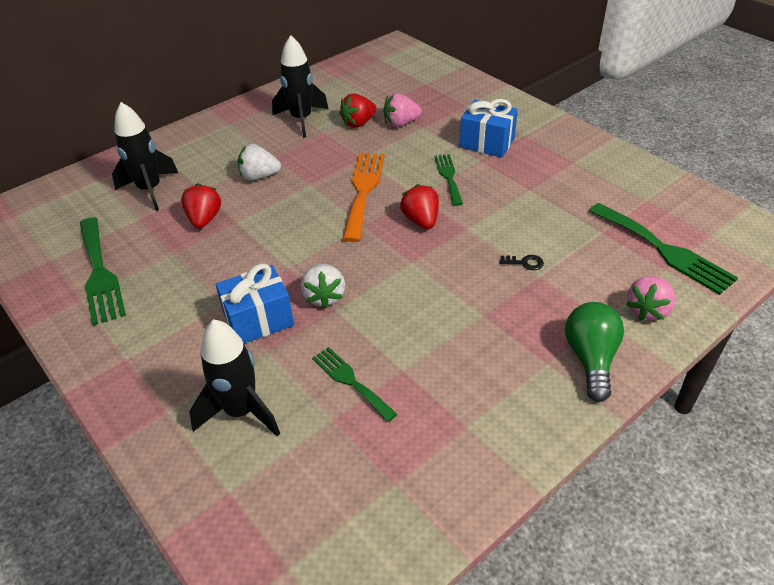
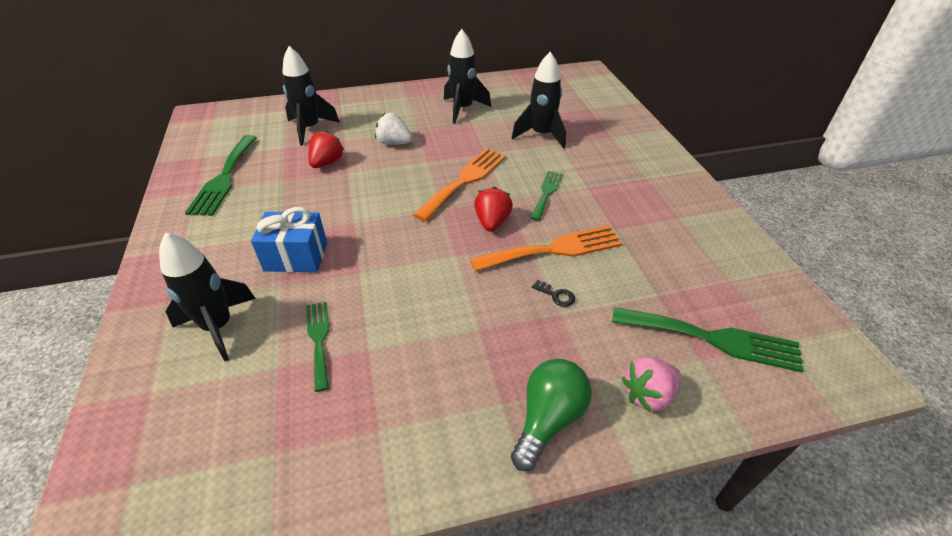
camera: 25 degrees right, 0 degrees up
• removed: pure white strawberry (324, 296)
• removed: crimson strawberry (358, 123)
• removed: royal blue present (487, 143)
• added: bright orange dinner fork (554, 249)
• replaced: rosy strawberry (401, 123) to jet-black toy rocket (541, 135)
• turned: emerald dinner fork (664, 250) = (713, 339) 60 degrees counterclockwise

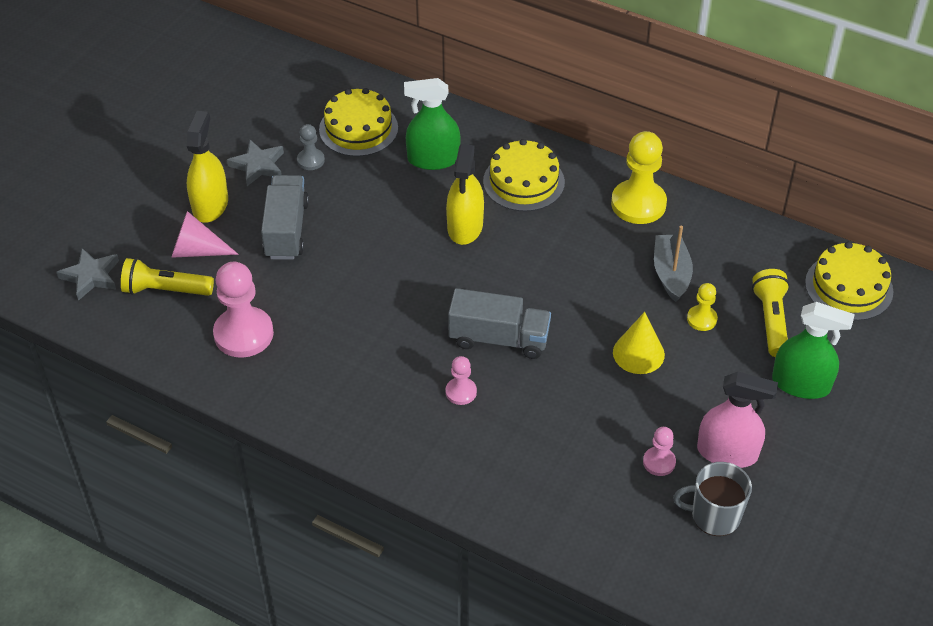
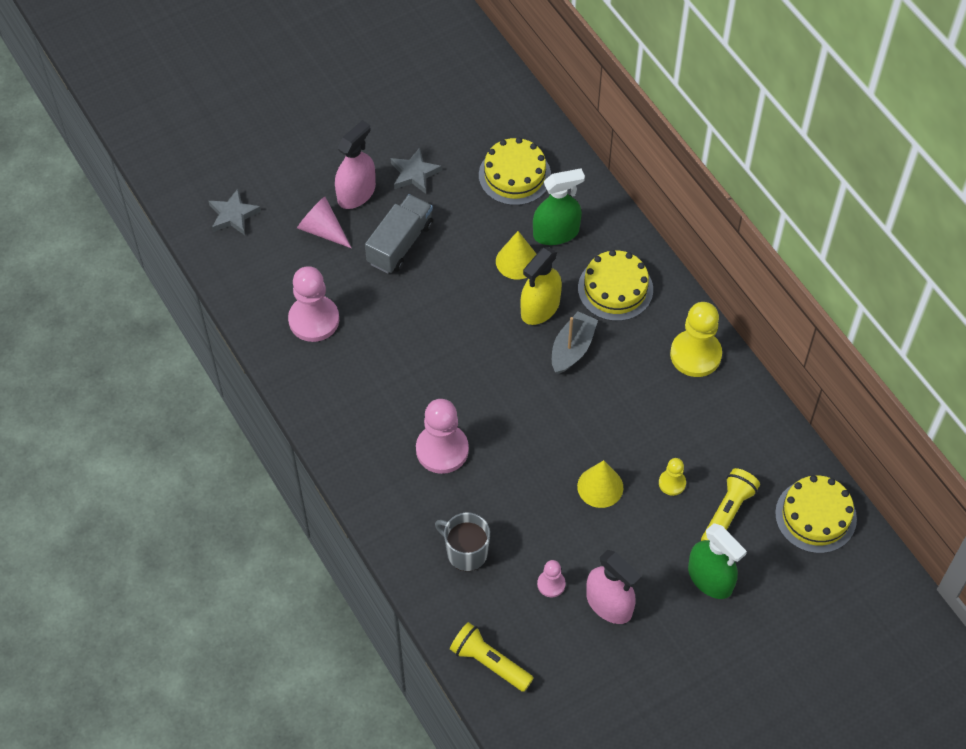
camera: 30 degrees right, 10 degrees up
• removed: gray game pawn (311, 160)
• removed: gray toy truck (499, 339)
• added: golden cone (517, 261)
• moved: golden torch (165, 290) to (489, 662)
• moved: gray boat (671, 274) to (572, 349)
• moved: gray mug (714, 516) to (466, 552)
• recoloured: golden spray cleaner (210, 205) to rosy spray cleaner (356, 193)
• turned: emerald spray cleaner (433, 159) = (556, 233) 135 degrees clockwise
• resized: rosy game pawn (461, 392) = (442, 450) x1.96

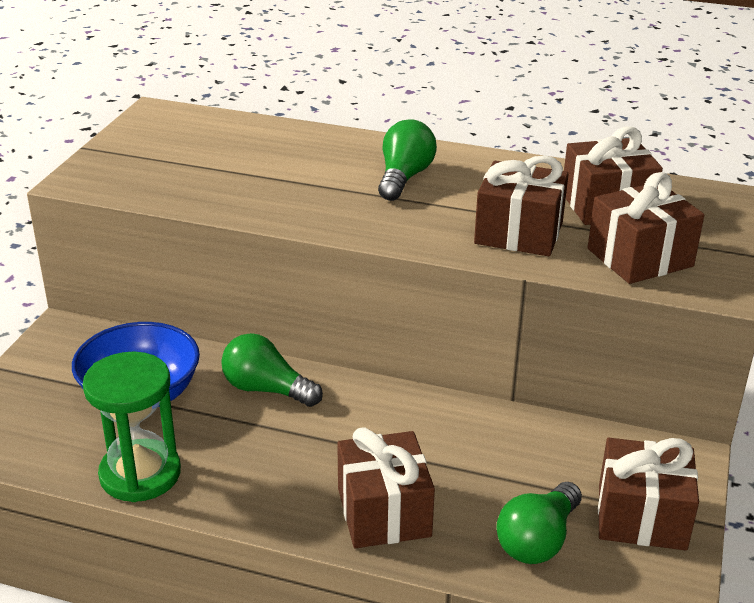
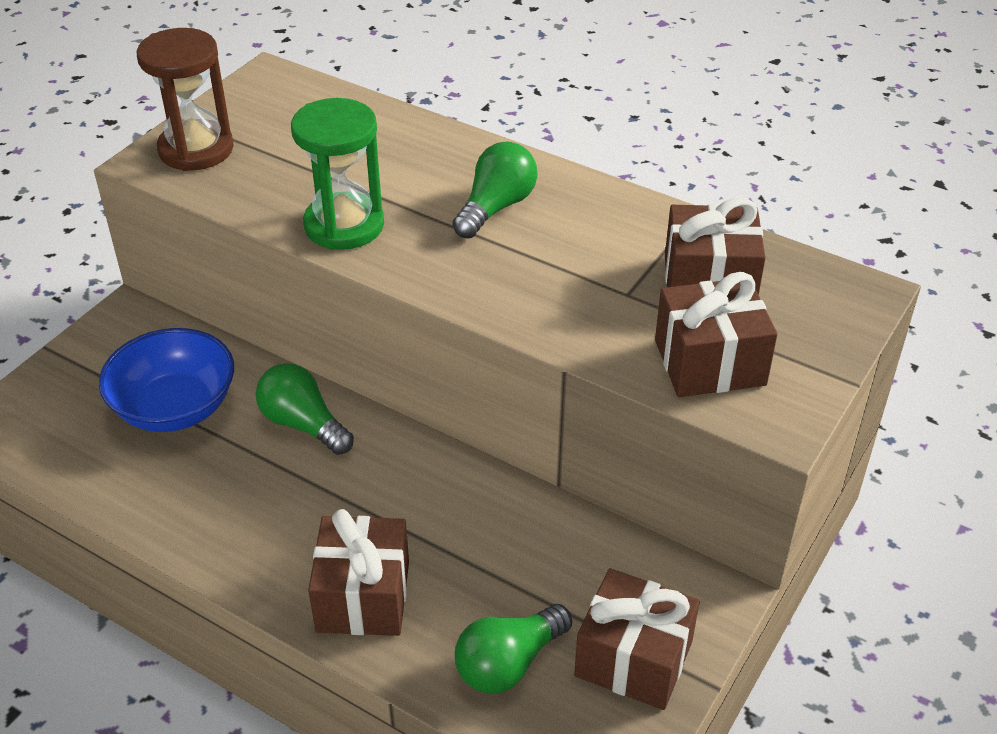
camera: 15 degrees right, 10 degrees up
• removed: dark brown present (518, 233)
• added: dark brown sandglass (196, 149)
• moved: emerald sandglass (140, 474) to (344, 225)

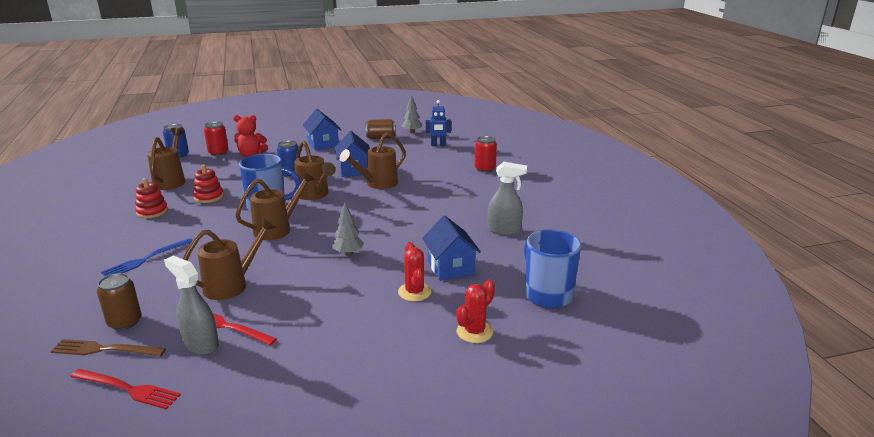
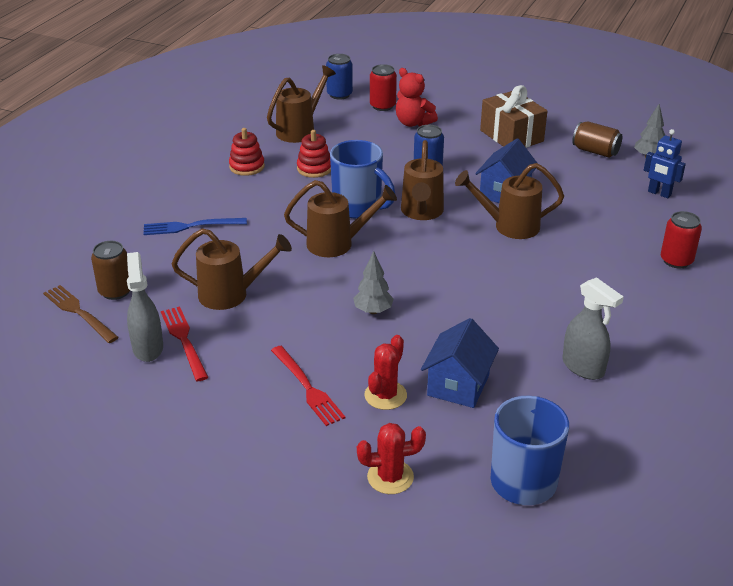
camera: 40 degrees right, 10 degrees up
• moved: crimson dinner fork (128, 389) to (307, 388)
• replaced: royal blue cottage (323, 144) to dark brown present (511, 136)

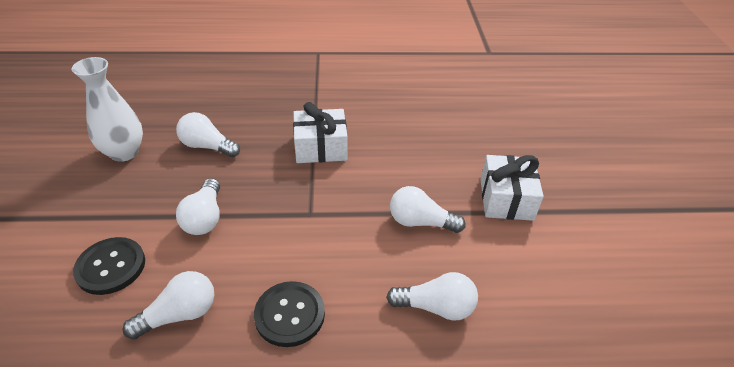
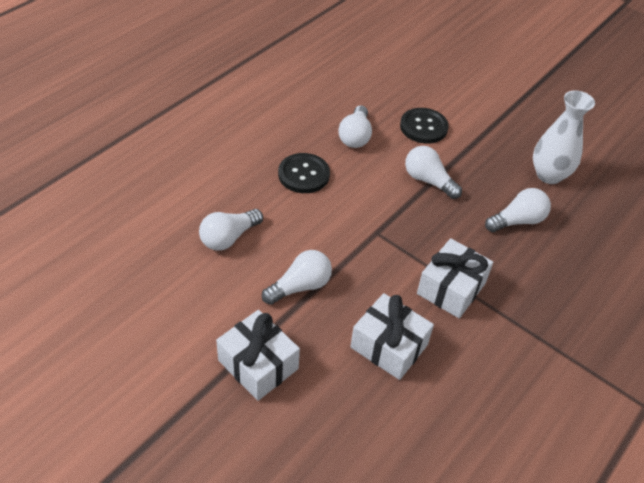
camera: 130 degrees right, 5 degrees up
• added: pure white present (389, 346)

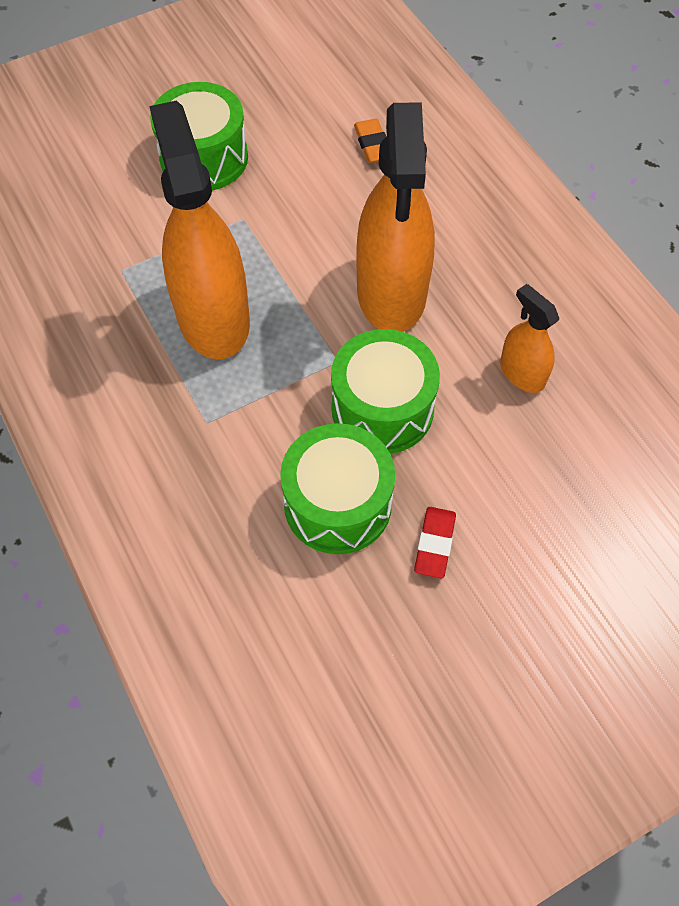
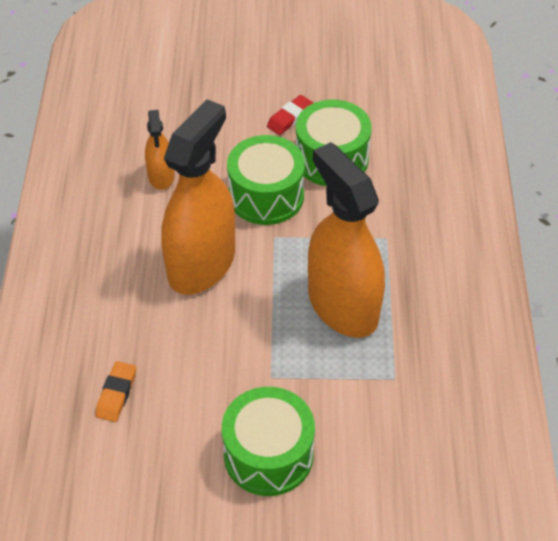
camera: 150 degrees left, 10 degrees down
• turned: bright orange spray cleaner (213, 318) = (342, 306) 135 degrees clockwise

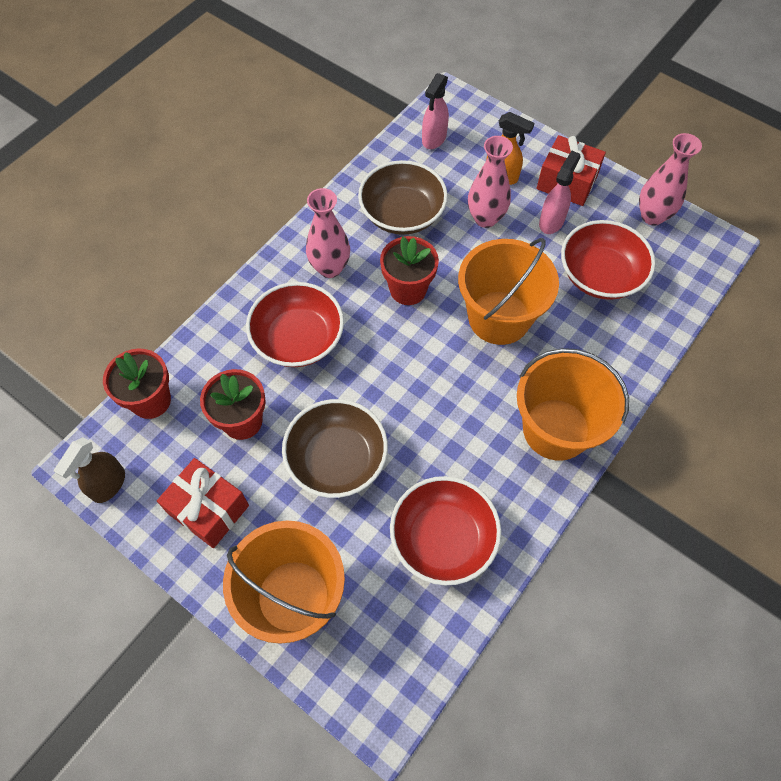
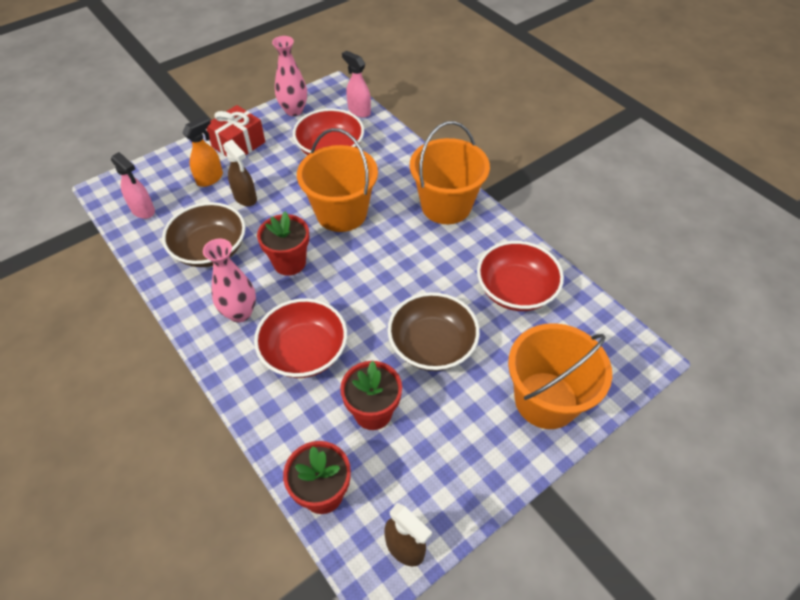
camera: 75 degrees left, 10 degrees down
• removed: crimson present (208, 509)
• moved: rosy spray cleaner (551, 221) to (359, 111)
• replaced: rosy flower vase (485, 218) to dark brown spray cleaner (245, 198)

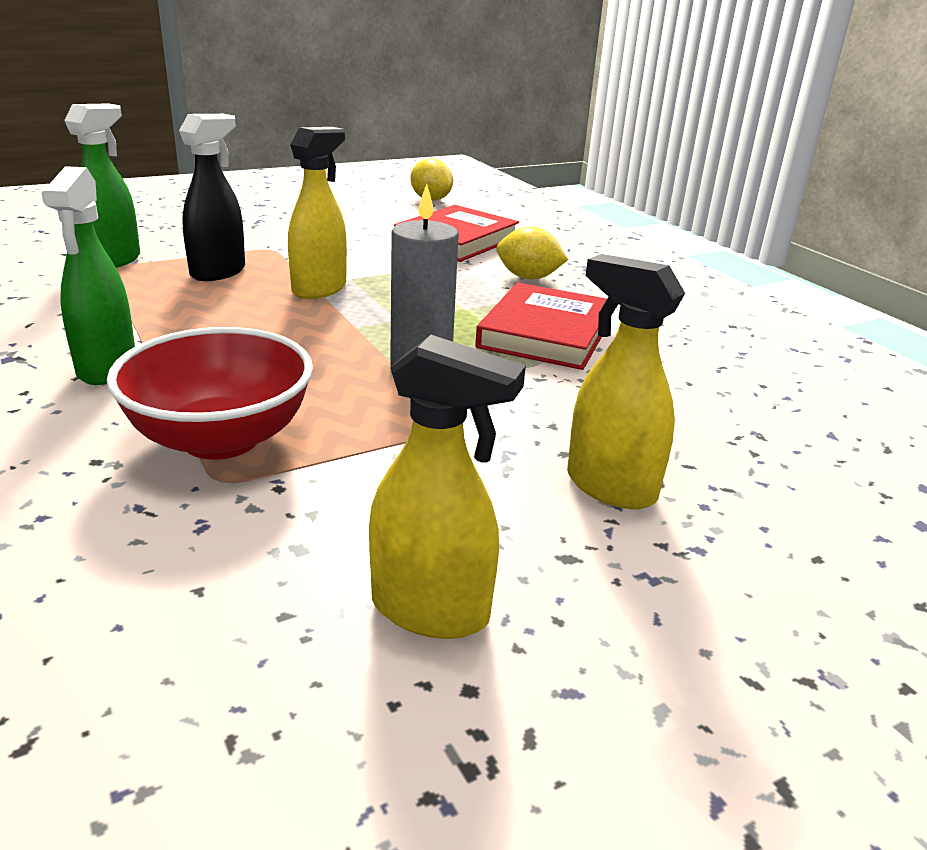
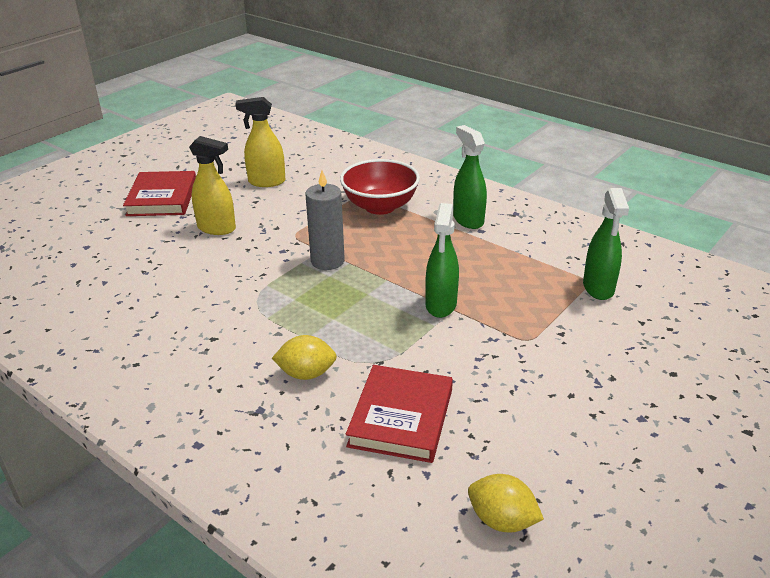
camera: 160 degrees right, 5 degrees up
• removed: jet-black spray cleaner (218, 272)
• moved: crimson book (545, 333) to (162, 198)
• recoloured: golden spray cleaner (319, 289) to emerald spray cleaner (441, 305)

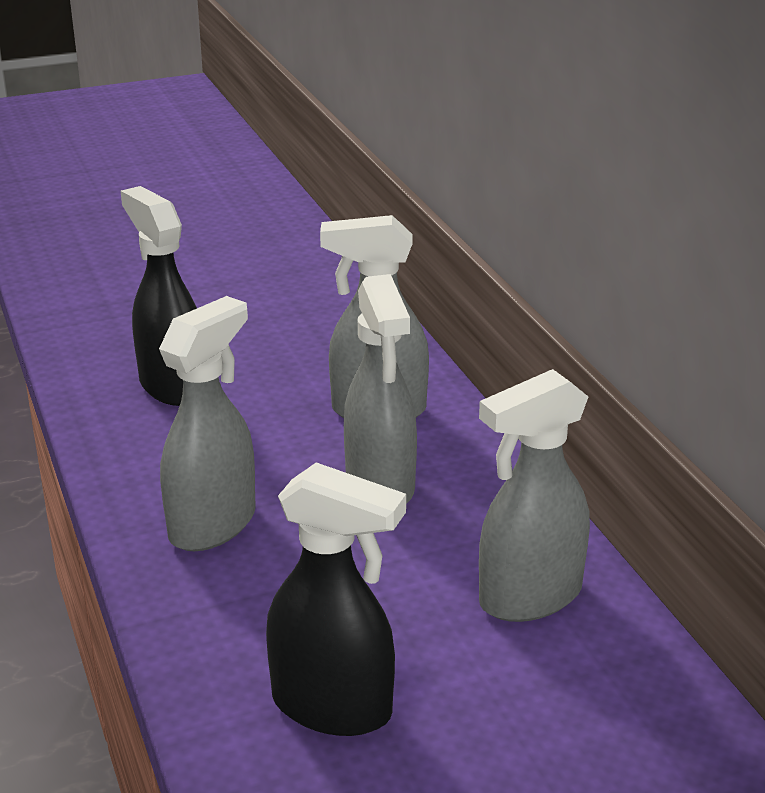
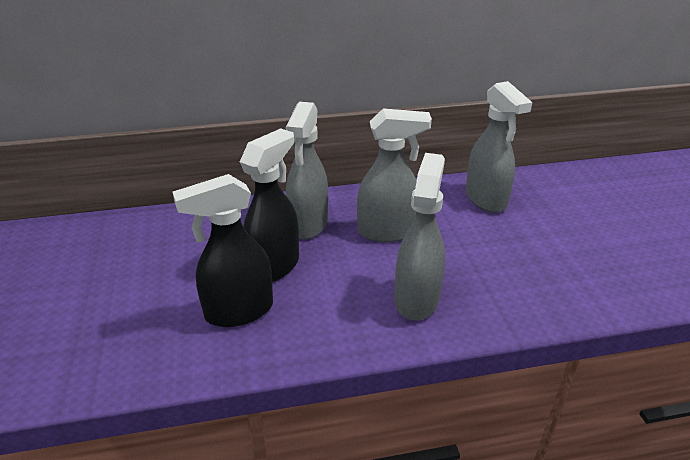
camera: 80 degrees left, 5 degrees up
• moved: jet-black spray cleaner (333, 707) to (274, 266)
• turned: gray spray cleaner (213, 524) = (417, 299) 60 degrees clockwise

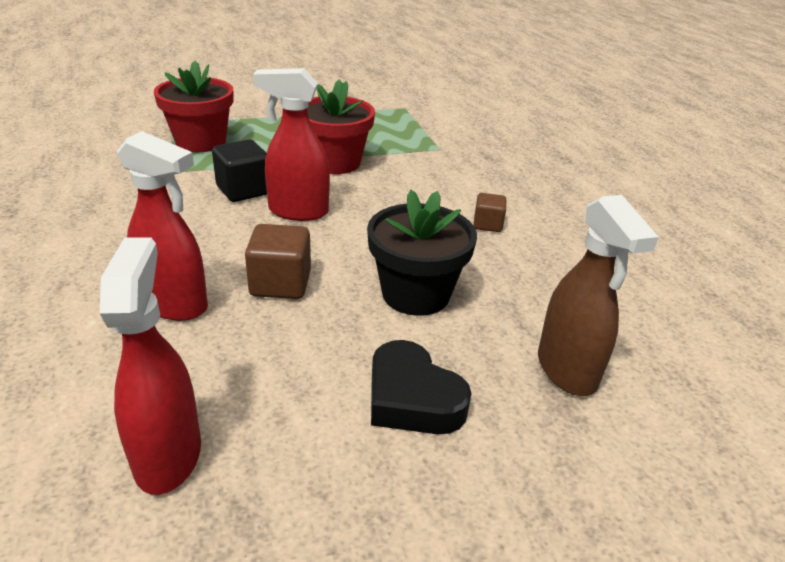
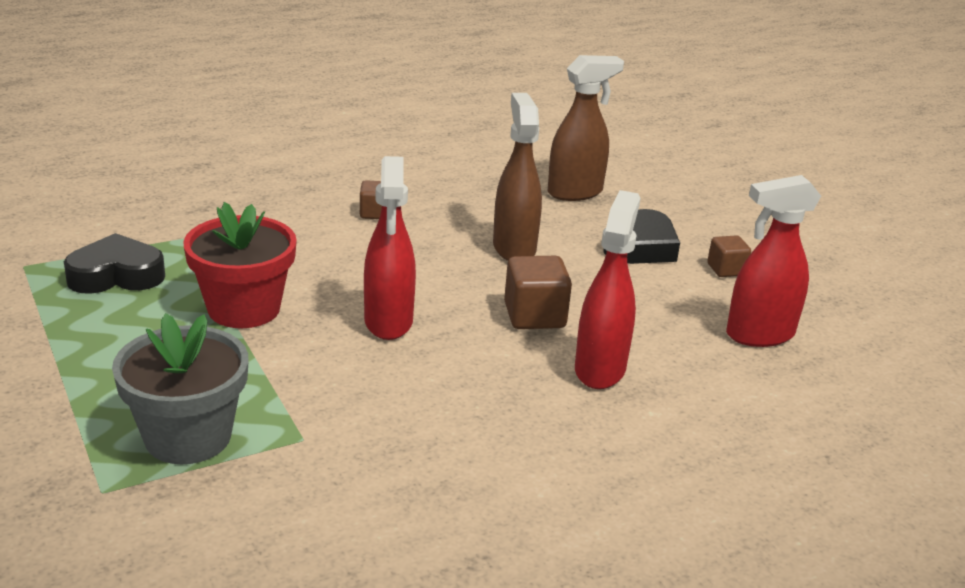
camera: 100 degrees left, 5 degrees down
• removed: jet-black solid cube (243, 190)
• added: jet-black heart shape (116, 275)
• added: dark brown solid cube (726, 270)
• replaced: jet-black flower pot (416, 294) to dark brown spray cleaner (514, 248)
• recoloured: crimson flower pot (200, 142) to gray flower pot (188, 437)

